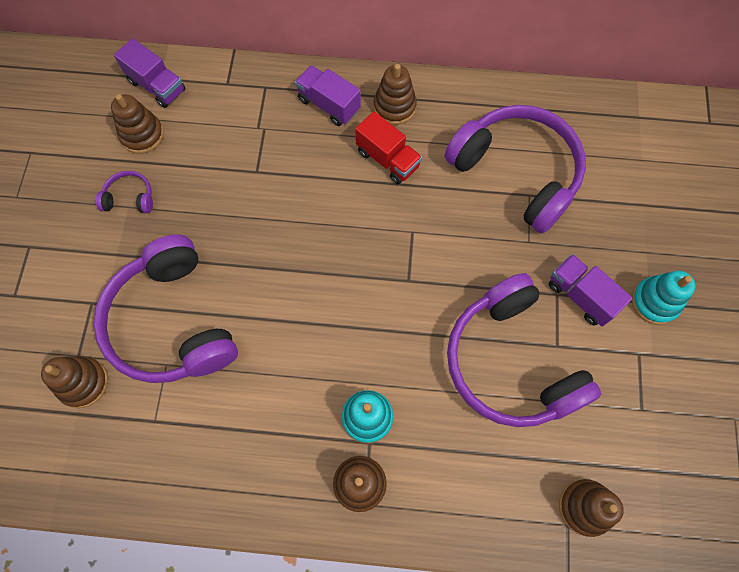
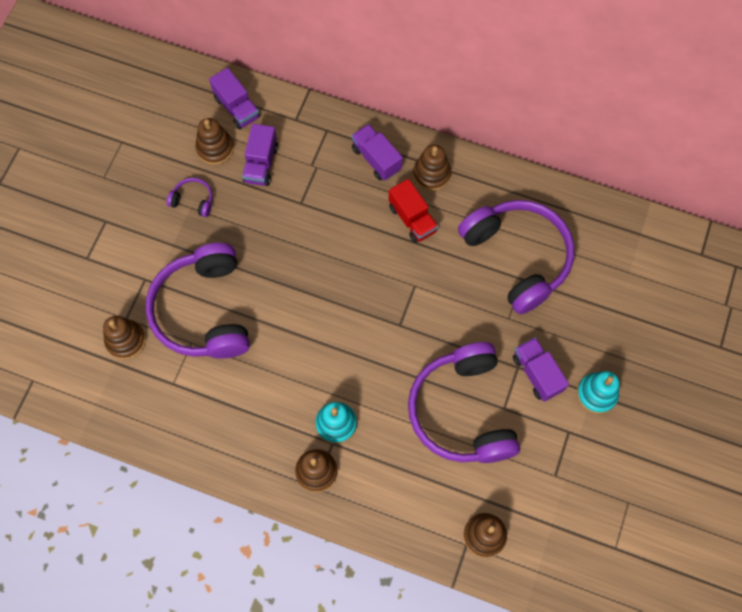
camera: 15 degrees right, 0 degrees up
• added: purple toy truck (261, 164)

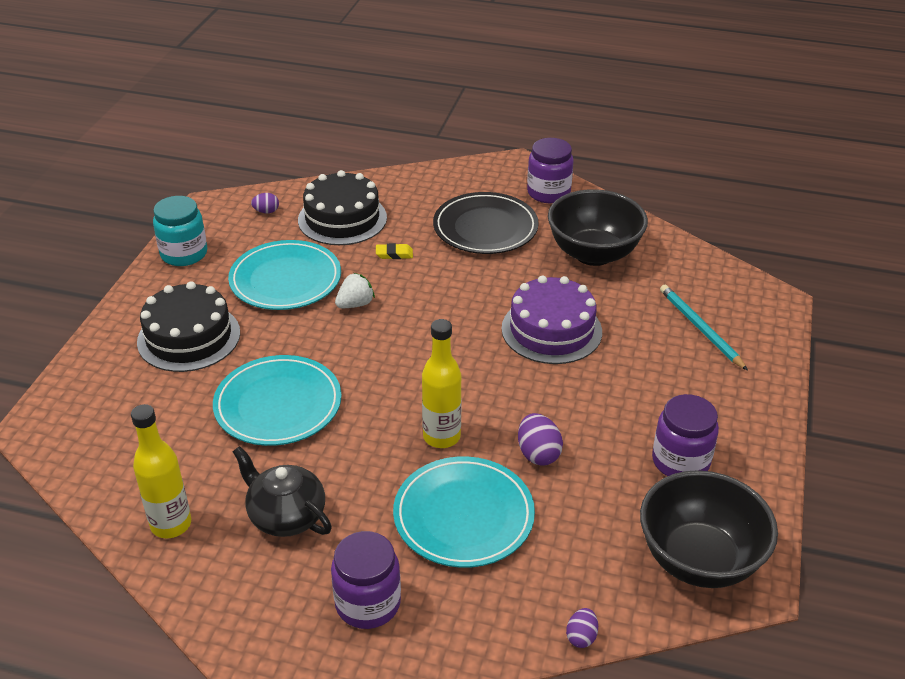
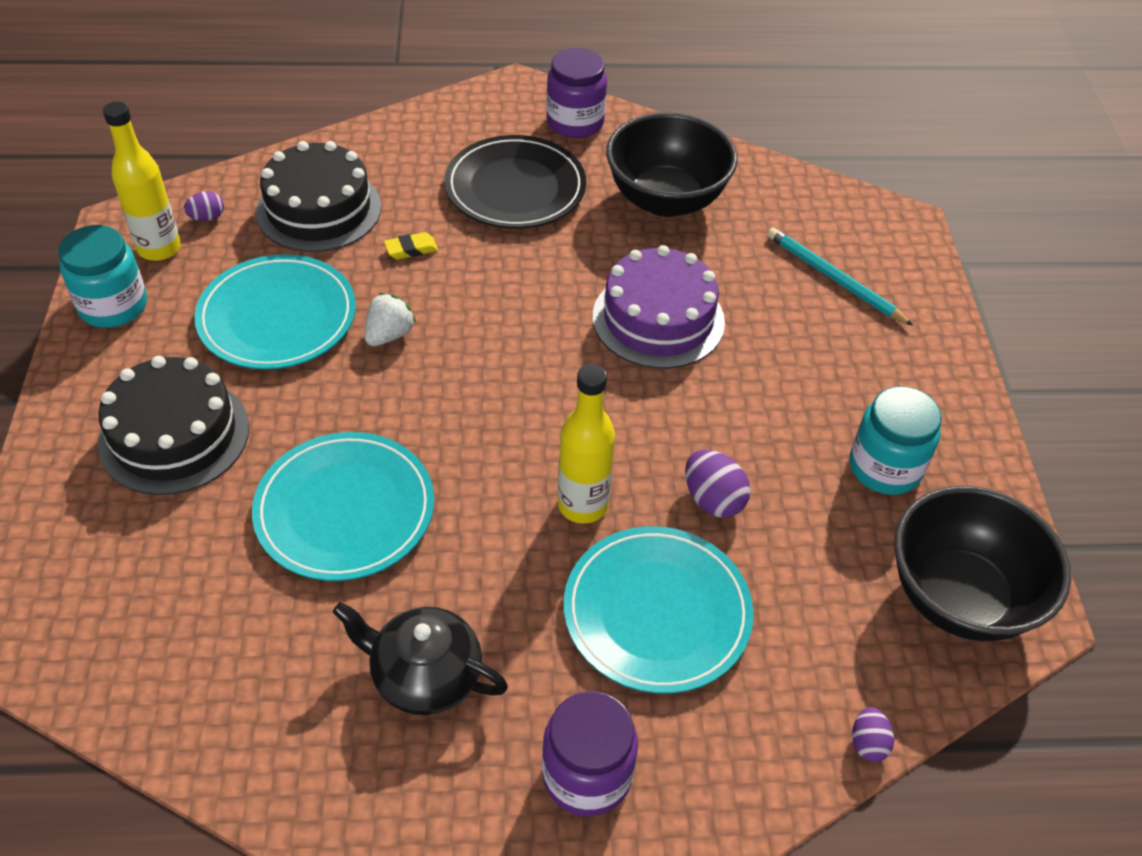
camera: 20 degrees left, 10 degrees up
• moved: golden drink bottle (171, 524) to (159, 248)
• recoloured: purple jam jar (680, 461) to turquoise jam jar (884, 468)

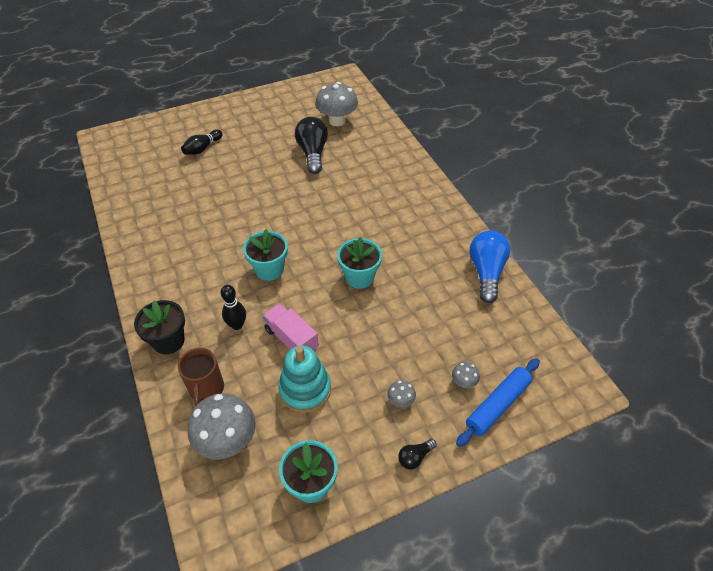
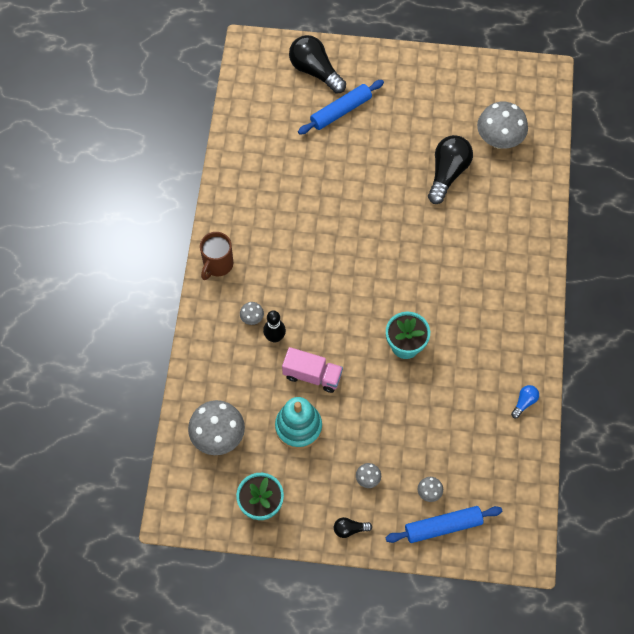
camera: 30 degrees right, 15 degrees up
• removed: jet-black flower pot (169, 341)
• removed: turquoise flower pot (269, 269)
• added: gray toadstool (252, 318)
• added: jet-black lightbulb (315, 71)
• moved: dark brown mug (206, 389) to (217, 265)
• replaced: jet-black tenpin (202, 148) to royal blue rolling pin (341, 111)
• turned: rosy toy truck (291, 339) = (312, 375) 120 degrees clockwise
• resized: royal blue lightbulb (486, 272) = (524, 402) x0.48

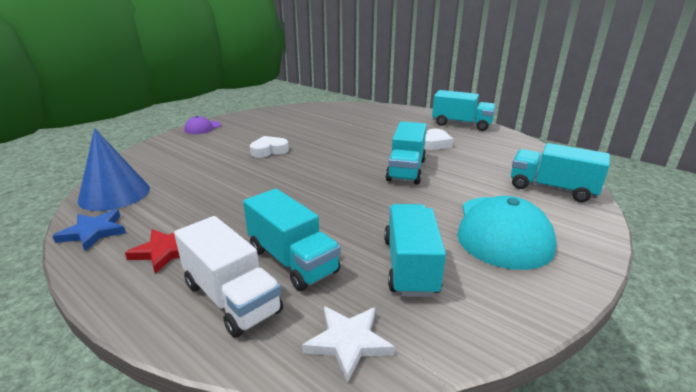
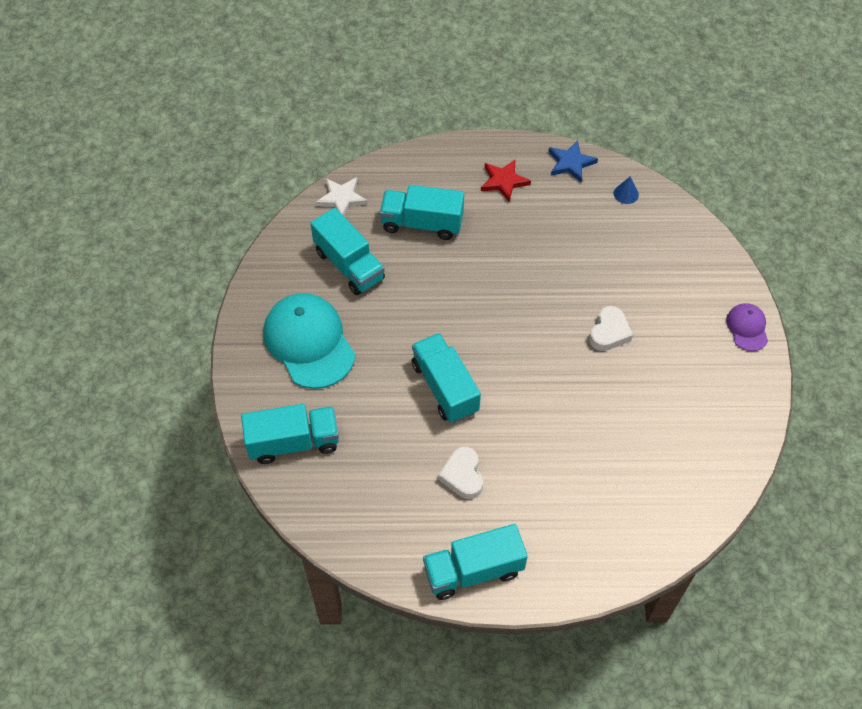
camera: 140 degrees right, 30 degrees up
• removed: pure white toy truck (231, 298)
• resized: royal blue cone (114, 194) = (626, 194) x0.41

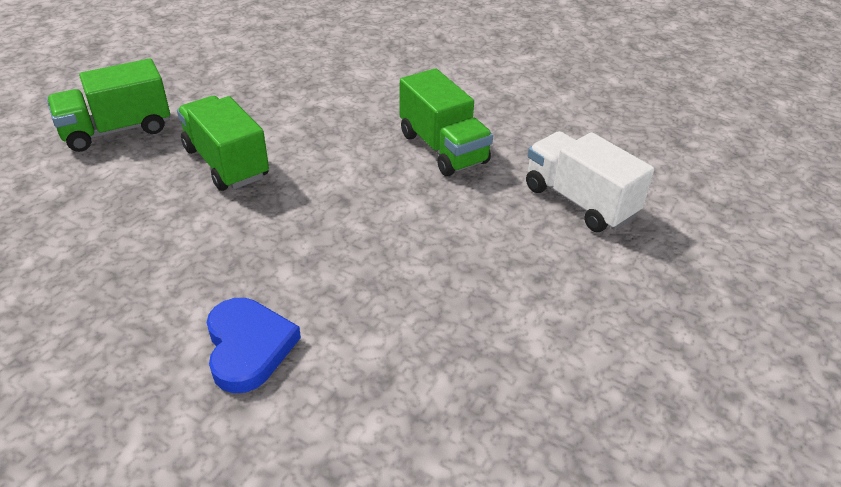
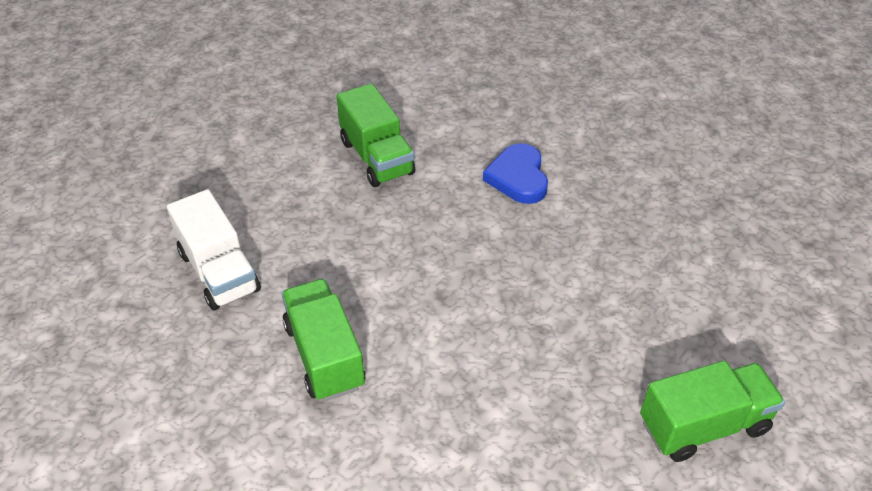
camera: 170 degrees left, 5 degrees up
• moved: emerald toy truck (226, 163) to (376, 157)

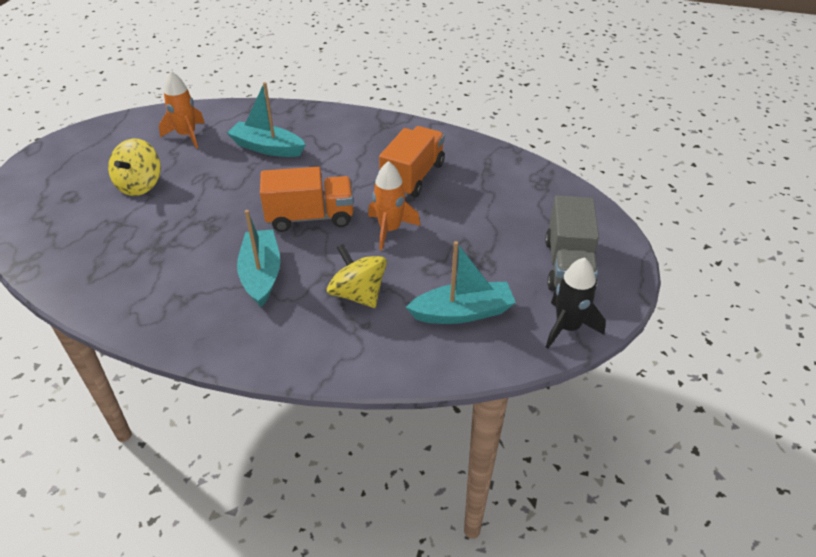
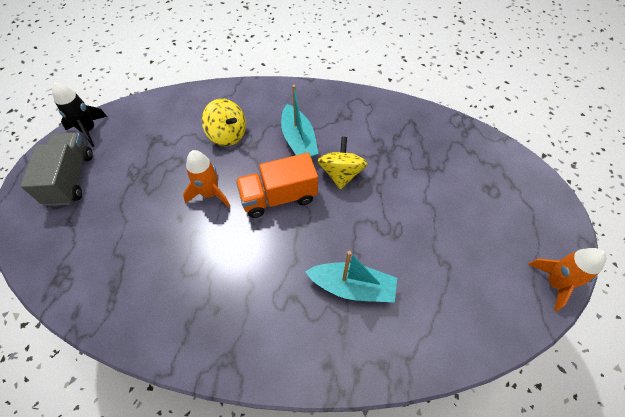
camera: 170 degrees right, 15 degrees up
• removed: bright orange toy truck (412, 177)
• removed: turquoise boat (462, 312)
• moved: golden toy top (140, 185) to (341, 174)
• moved: bright orange toy rocket (187, 135) to (554, 283)

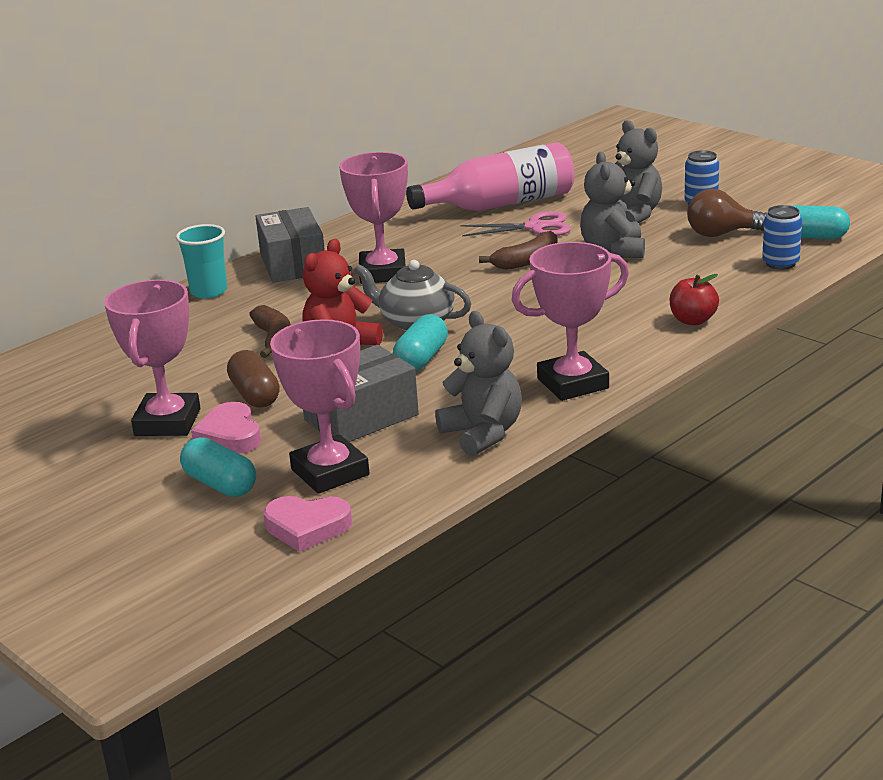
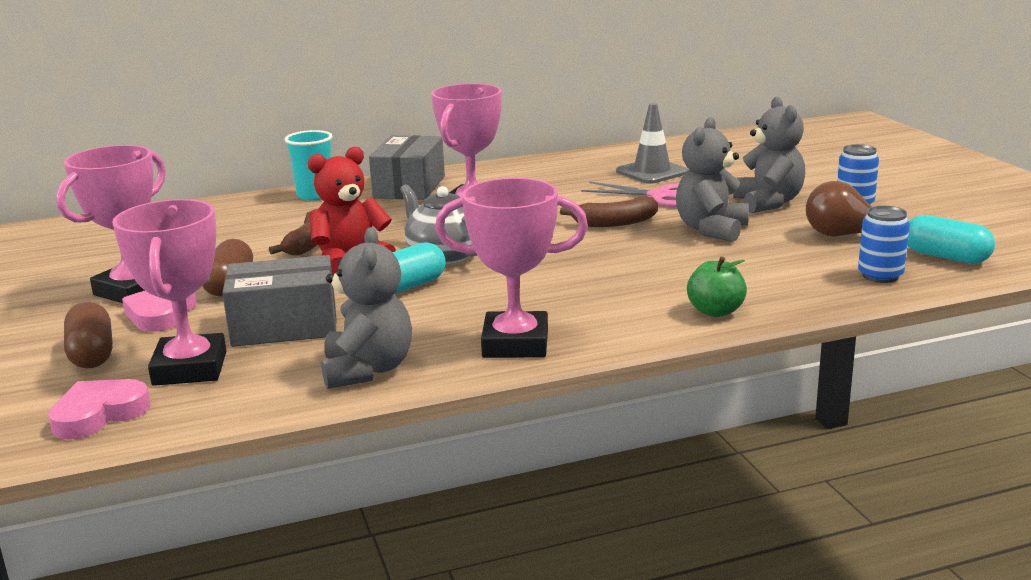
camera: 25 degrees right, 5 degrees down
• replaced: rosy drink bottle (501, 204) to gray safety cone (652, 172)
• recoloured: turquoise pill (220, 484) to dark brown pill (92, 354)
• recoloured: crimson apple (693, 320) to emerald apple (715, 311)
• turned: rosy heart shape (307, 527) = (99, 414) 105 degrees clockwise

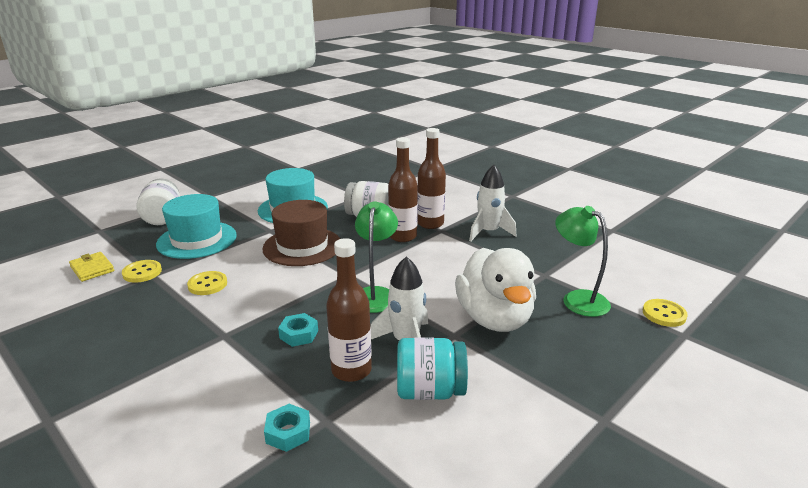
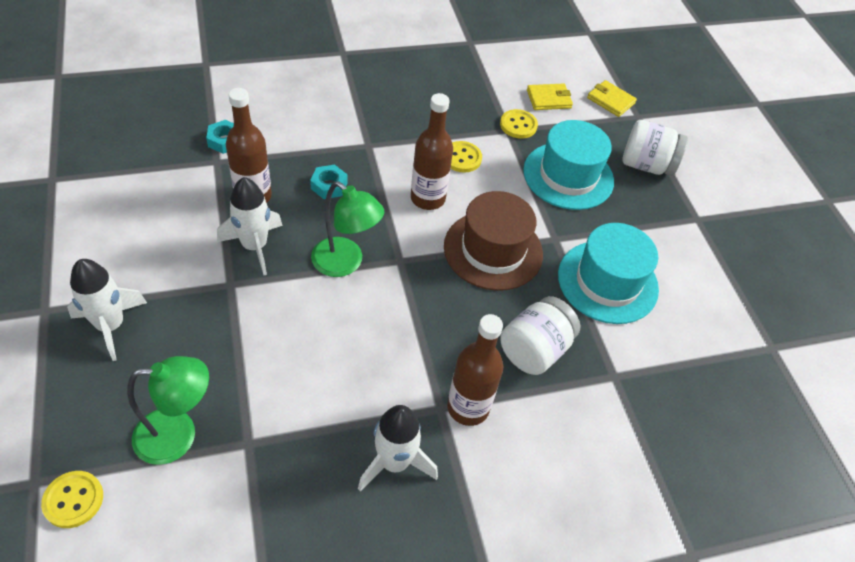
camera: 115 degrees right, 25 degrees up
• removed: turquoise jam jar (430, 391)
• removed: pure white duck (494, 318)
• added: pure white toy rocket (110, 326)
• added: golden wallet (610, 100)
• moved: dark brown drink bottle (402, 236) to (427, 198)

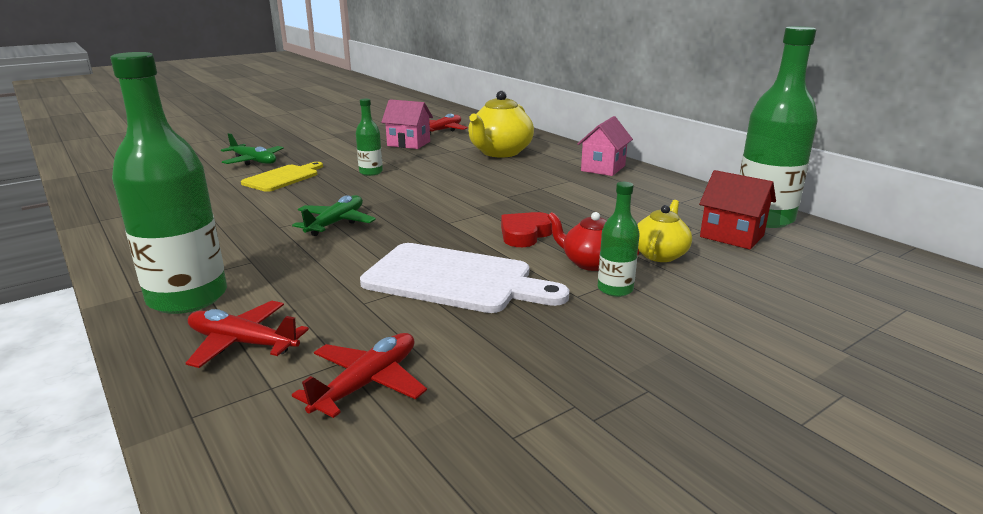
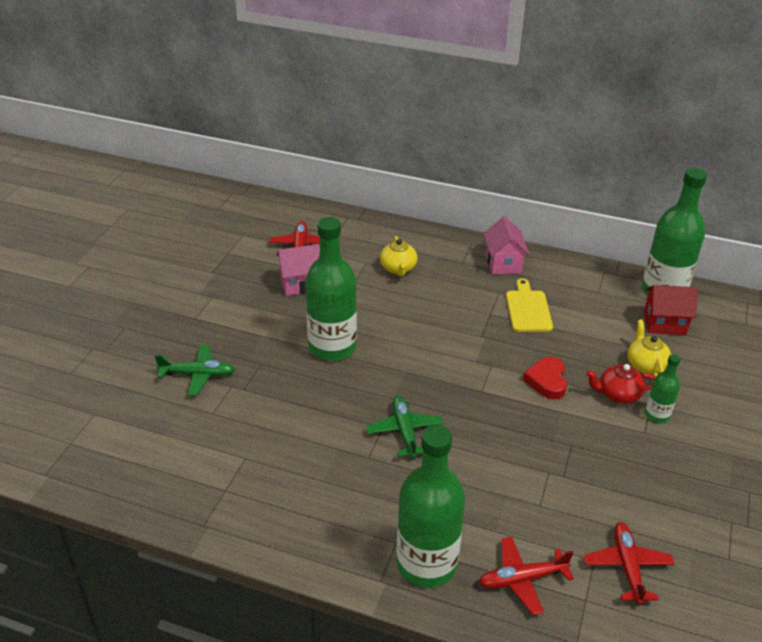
camera: 35 degrees left, 15 degrees up
• removed: pure white bread board (455, 279)
• moved: golden bread board (283, 178) to (528, 309)
• resized: emerald drink bottle (371, 172) = (332, 347) x2.06
• resized: golden teapot (500, 152) = (398, 269) x0.58

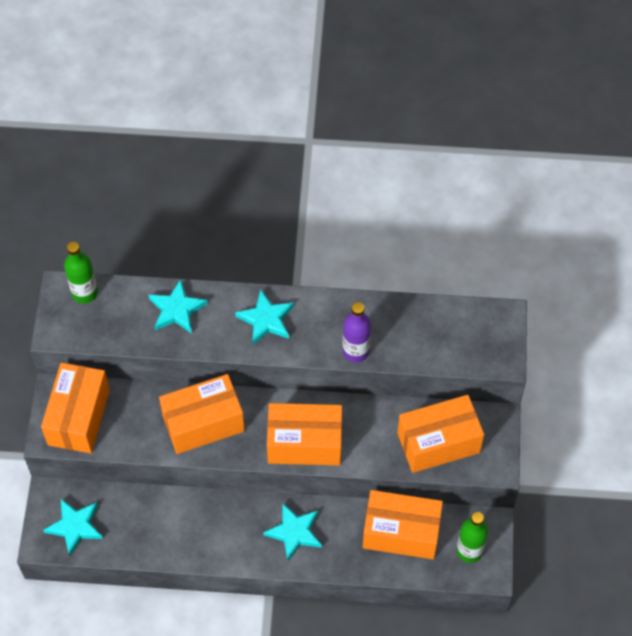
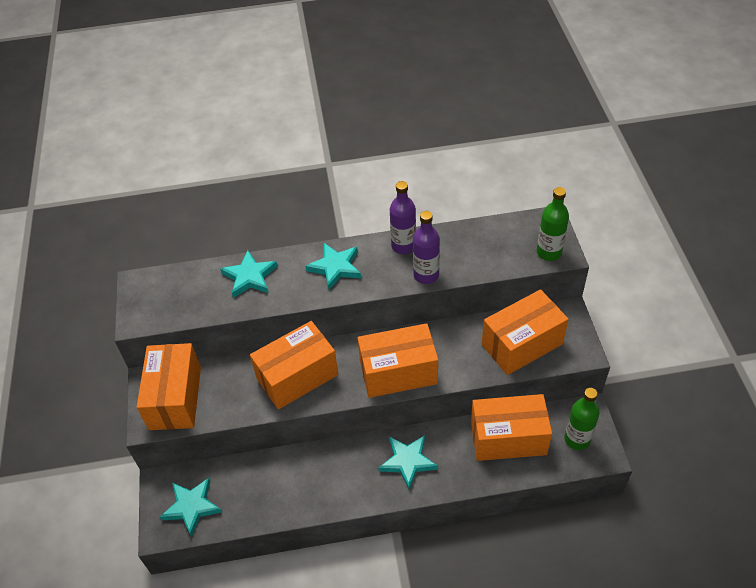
camera: 10 degrees left, 10 degrees down
• added: purple drink bottle (403, 246)
• moved: emerald drink bottle (84, 293) to (549, 252)

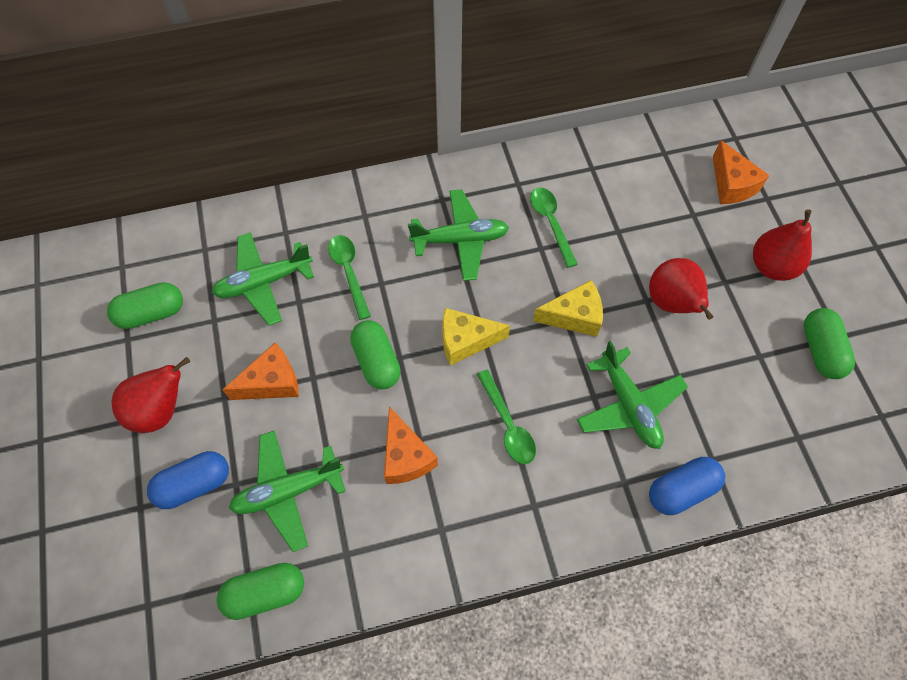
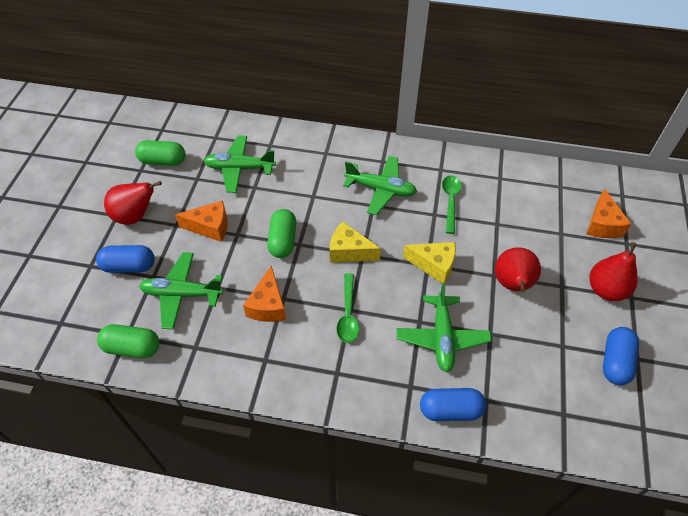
camera: 25 degrees right, 10 degrees down
• removed: emerald teaspoon (349, 272)
• recoloured: emerald pill (820, 350) to royal blue pill (615, 362)

